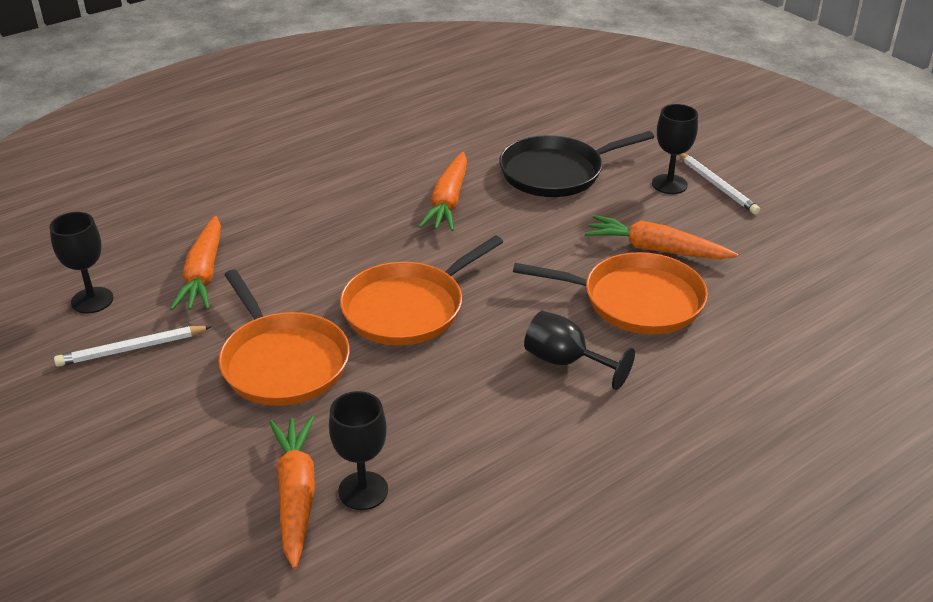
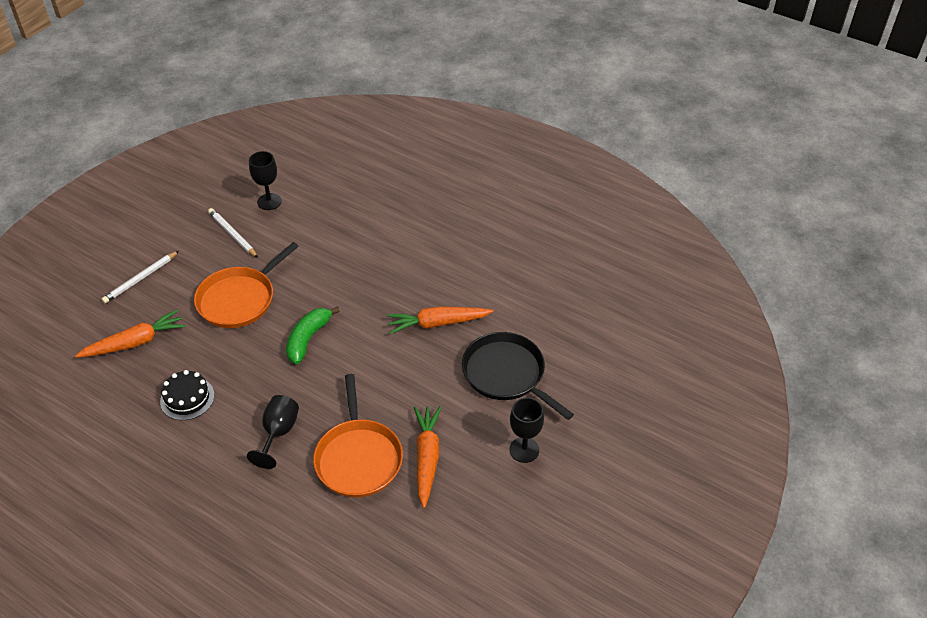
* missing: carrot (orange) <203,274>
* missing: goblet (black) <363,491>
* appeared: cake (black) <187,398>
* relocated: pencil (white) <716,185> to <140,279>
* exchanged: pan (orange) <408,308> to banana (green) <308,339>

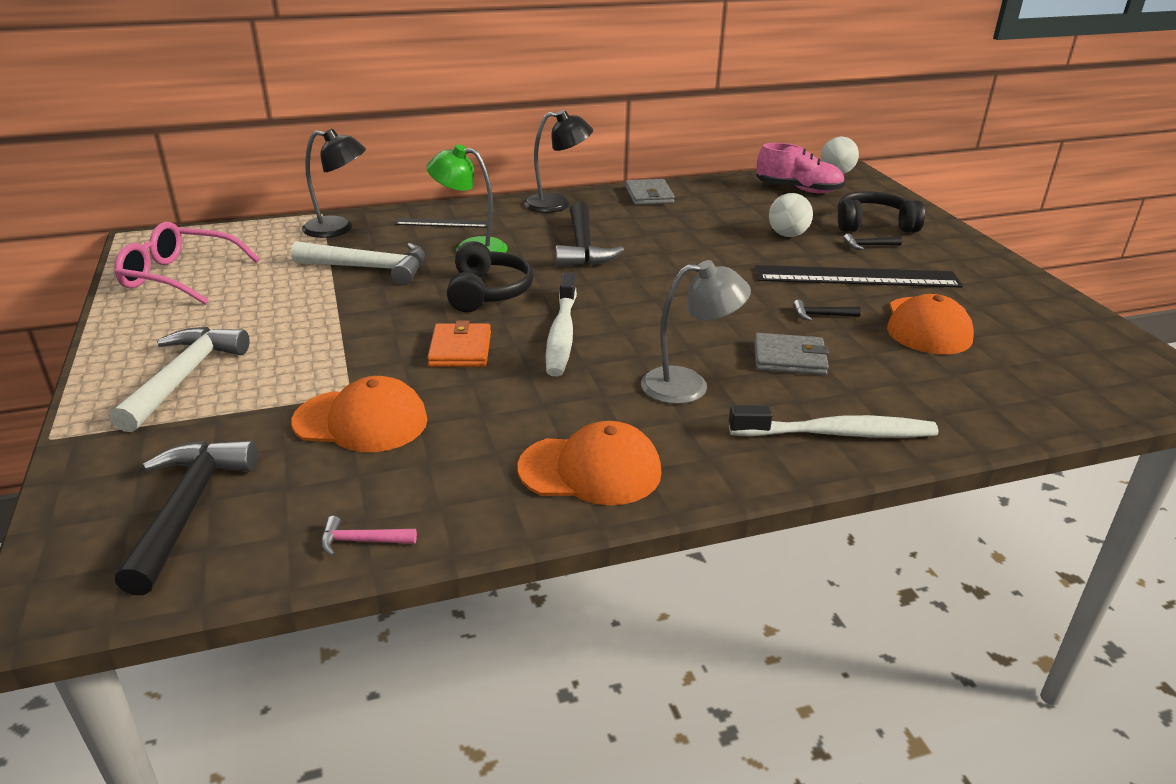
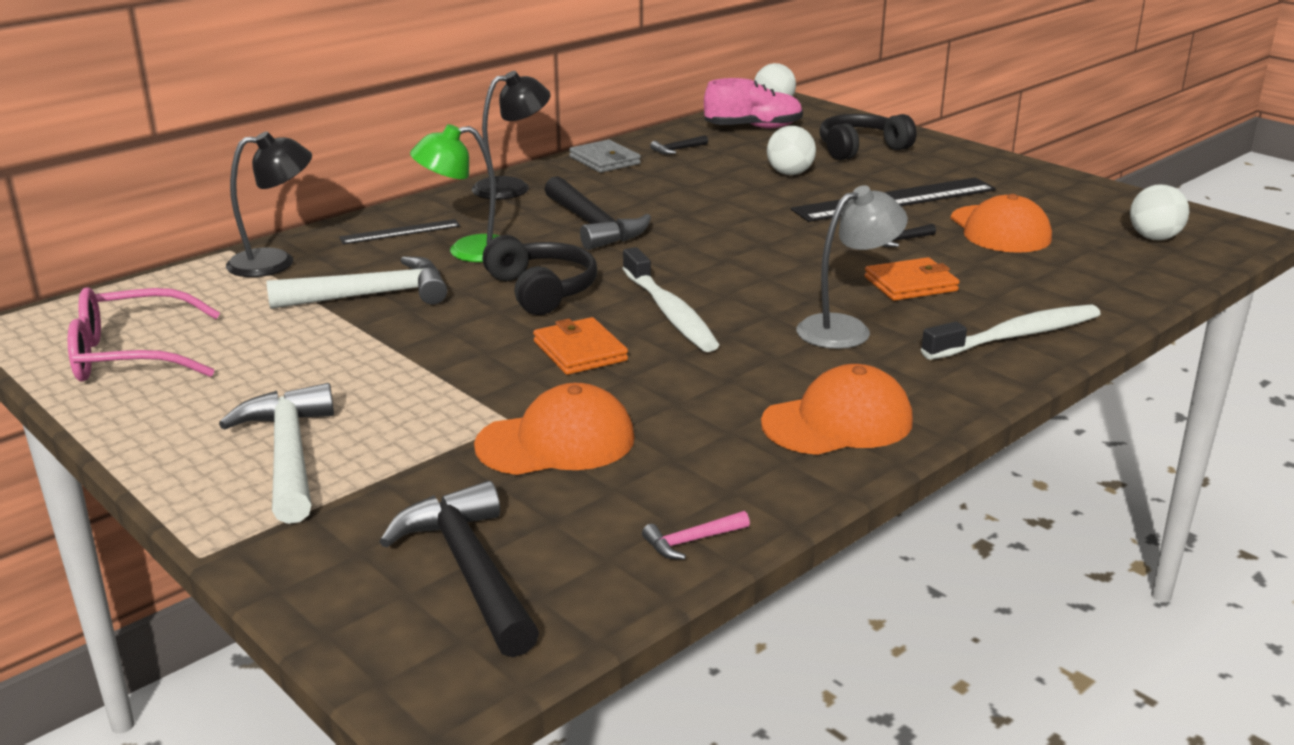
* appeared: ball (white) <1154,238>
* relocated: hammer (black) <868,246> to <677,150>
* colour: wallet (grey) <789,358> to wallet (orange) <910,284>

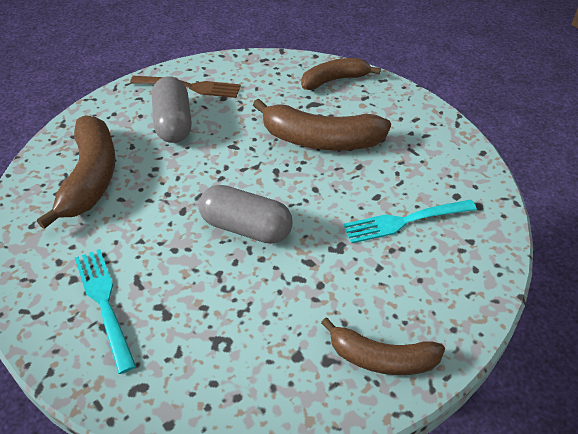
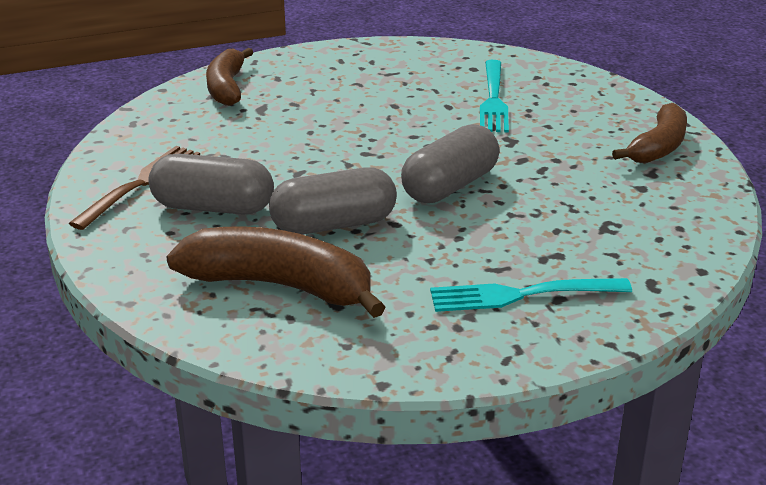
* missing: banana (brown) <320,140>
* appeared: capsule (grey) <334,224>

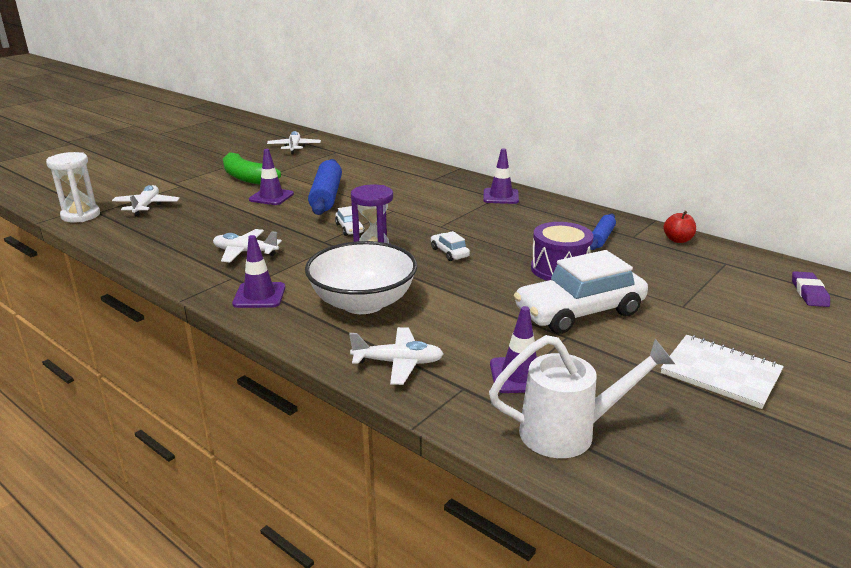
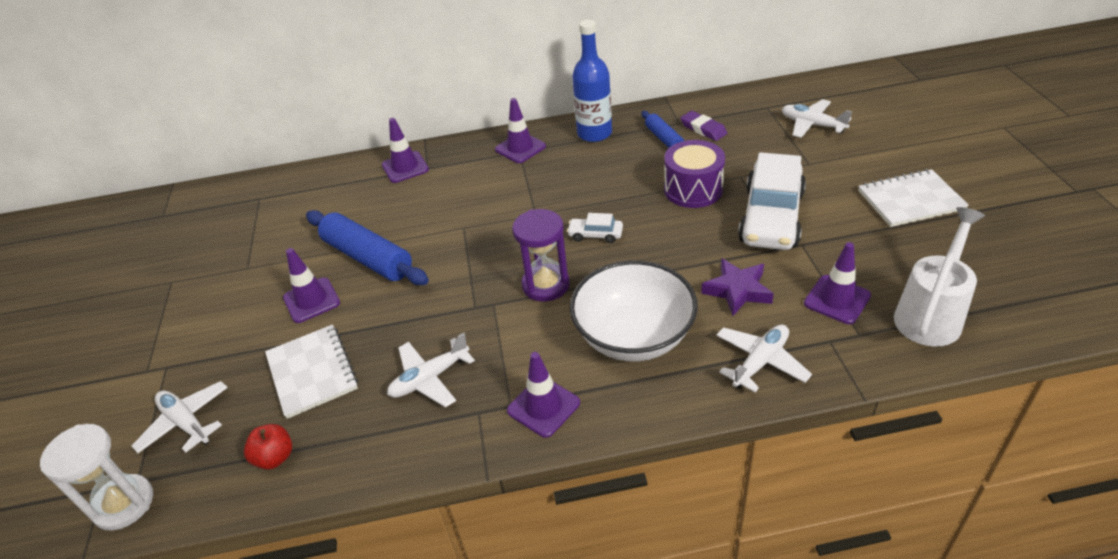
* missing: banana (green) <247,178>
* missing: car (white) <349,228>
* appeared: notebook (white) <312,372>
* appeared: traffic cone (purple) <405,167>
* appeared: bottle (blue) <594,133>
* appeared: star (purple) <737,290>
* relocated: plane (white) <294,147> to <812,125>
* relocated: apple (red) <677,240> to <275,457>
* relocated: eraser (purple) <809,293> to <703,129>

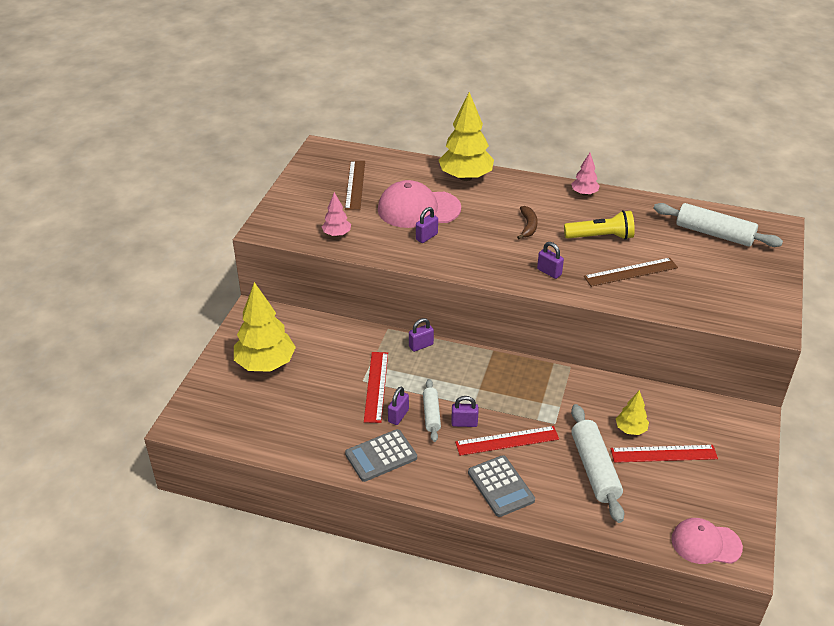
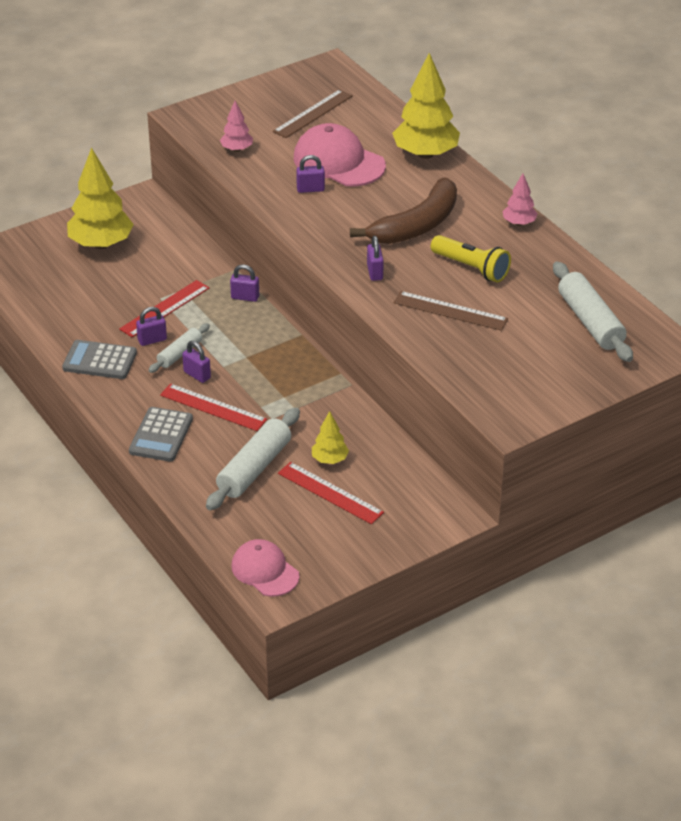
* size: banana (brown) <528,226> = <417,225> x2.14

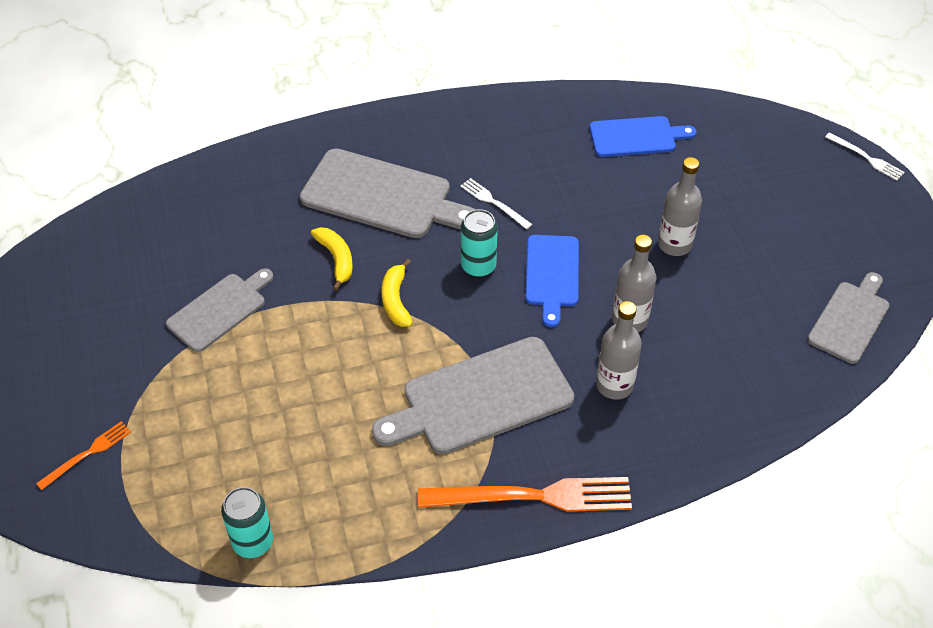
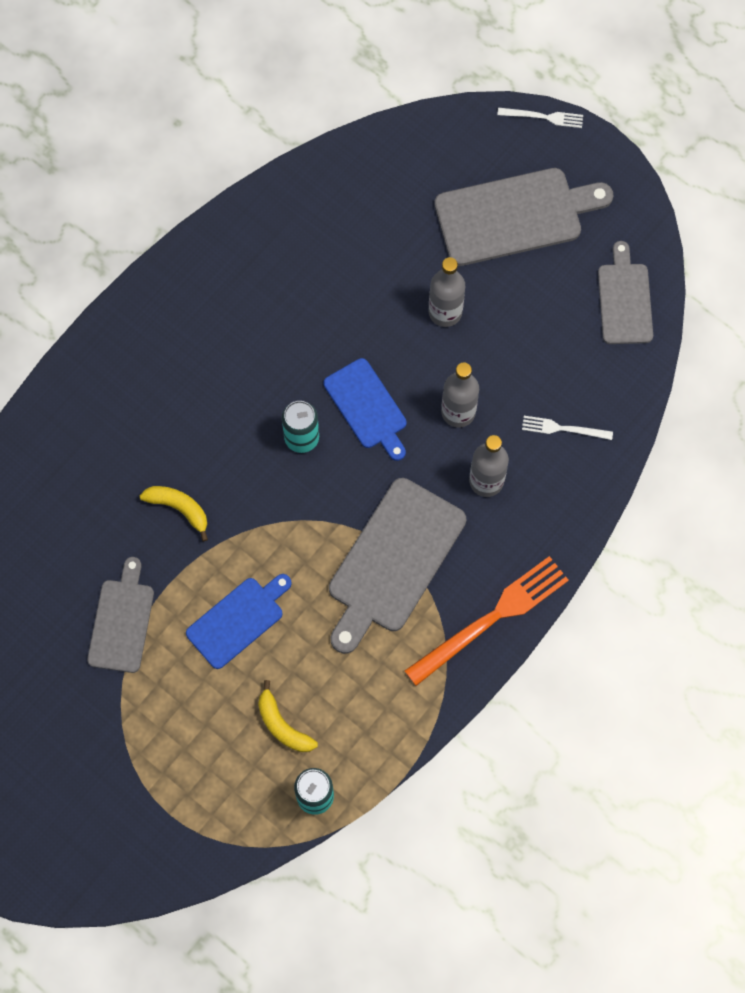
* missing: fork (orange) <87,454>
* relocated: cutting board (grey) <382,196> to <515,216>
* relocated: banana (yellow) <396,300> to <282,725>
* relocated: fork (white) <494,202> to <563,429>
* relocated: cutting board (blue) <636,137> to <238,620>

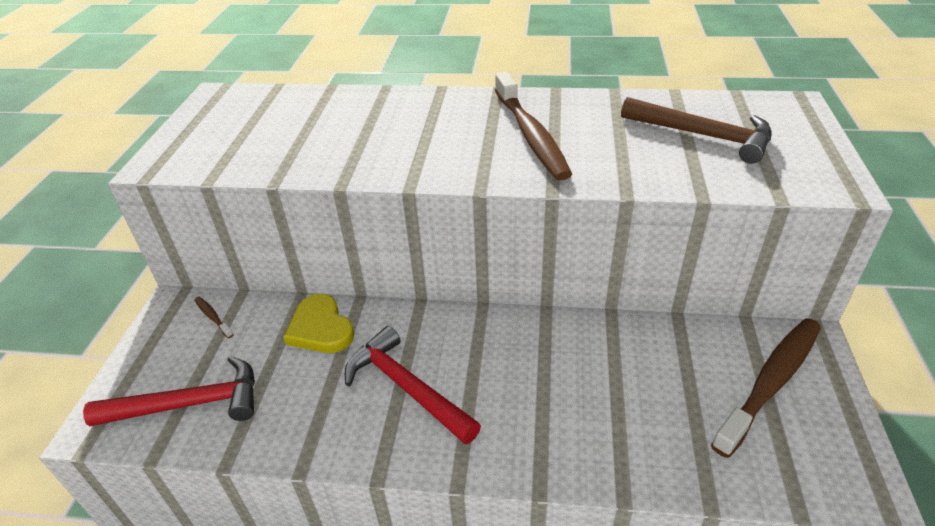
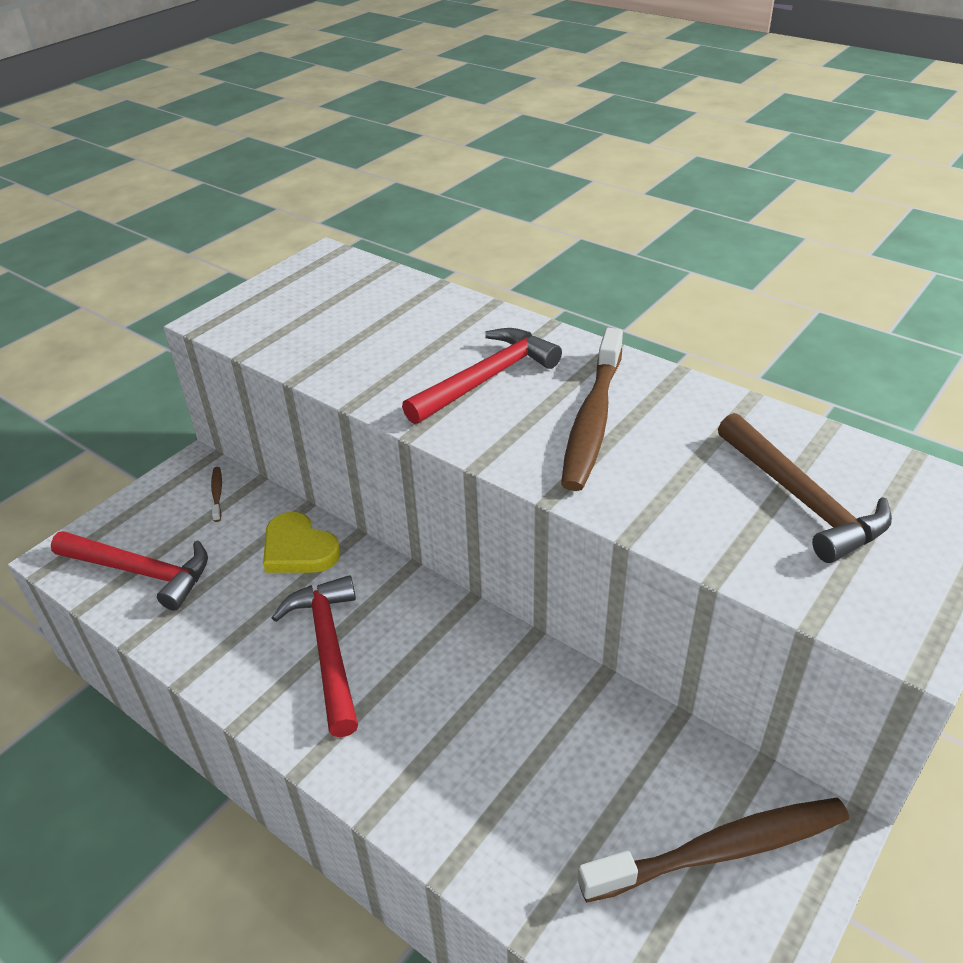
* appeared: hammer (red) <486,379>
* spun: heart (yellow) <320,328> = <298,549> 45 degrees counterclockwise

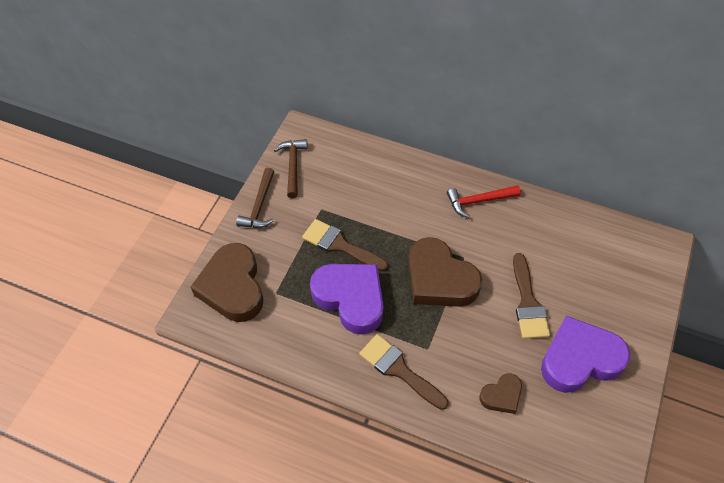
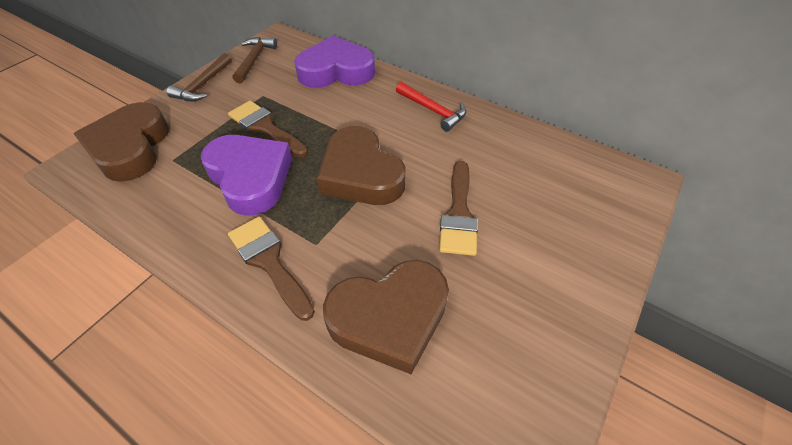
* relocated: heart (purple) <579,359> to <336,71>
* spun: hammer (red) <479,201> = <433,110> 135 degrees counterclockwise
* size: heart (brown) <501,396> = <390,317> x1.97

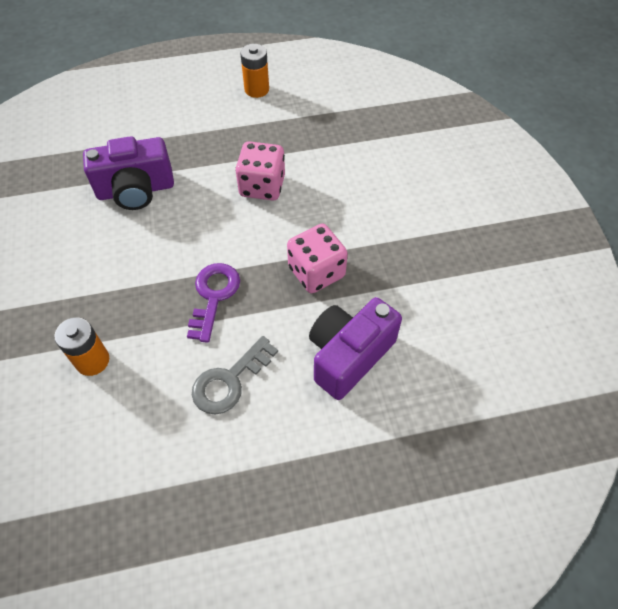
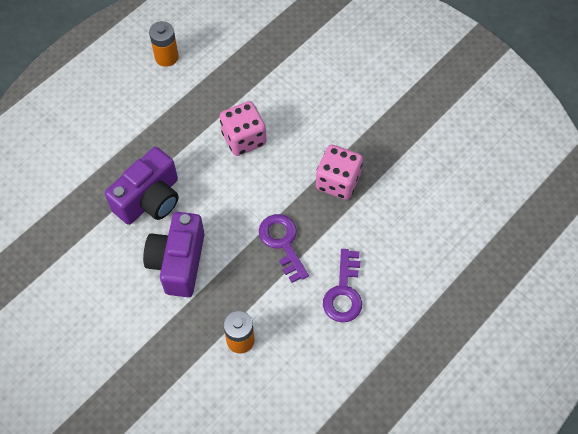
* relocated: camera (purple) <348,356> to <178,262>
* colour: key (grey) <229,381> to key (purple) <344,292>

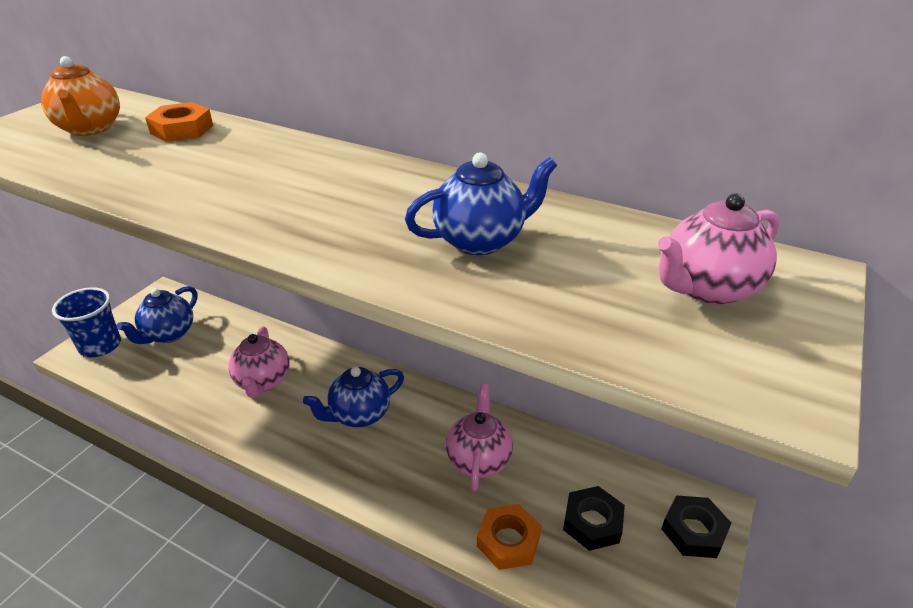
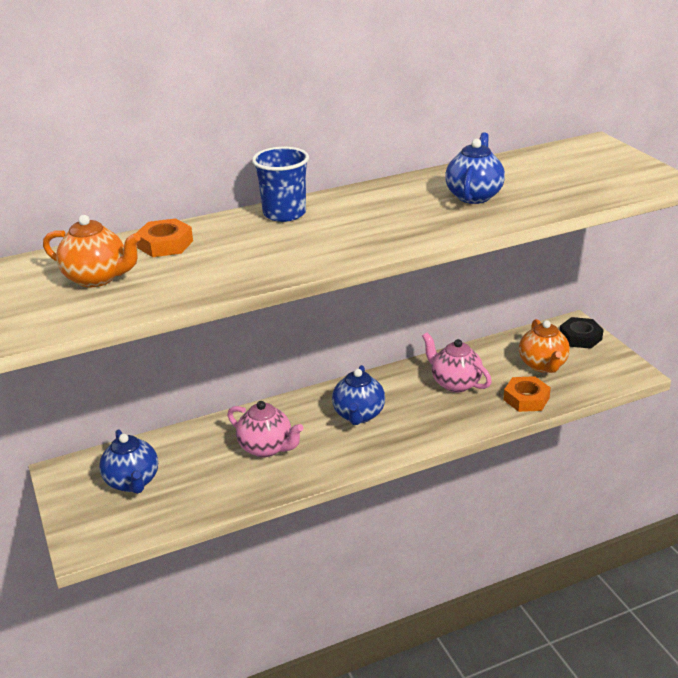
* missing: teapot (pink) <707,289>
* relocated: cup (blue) <100,346> to <284,213>
* exchanged: nut (black) <592,522> to teapot (orange) <543,365>

